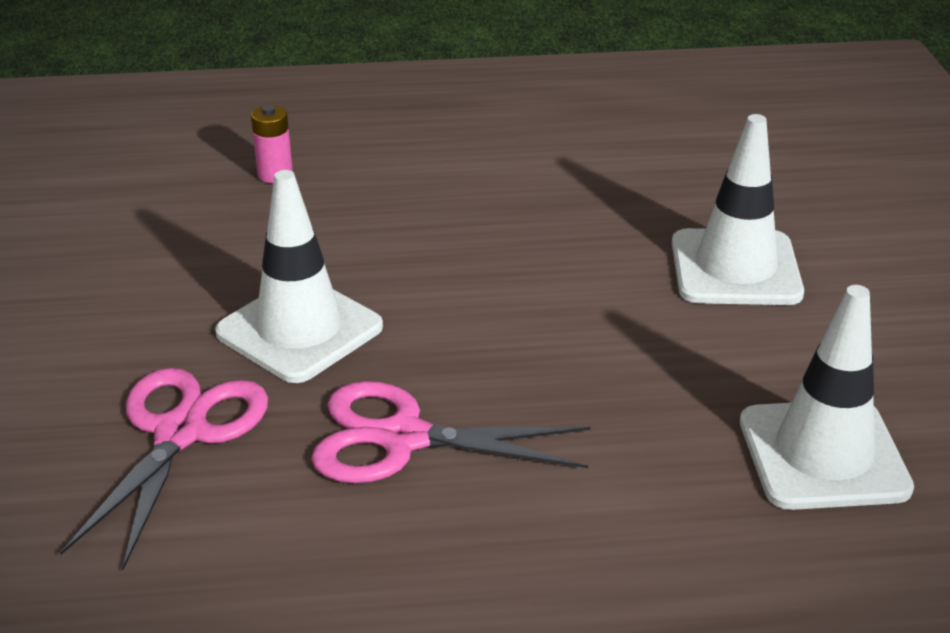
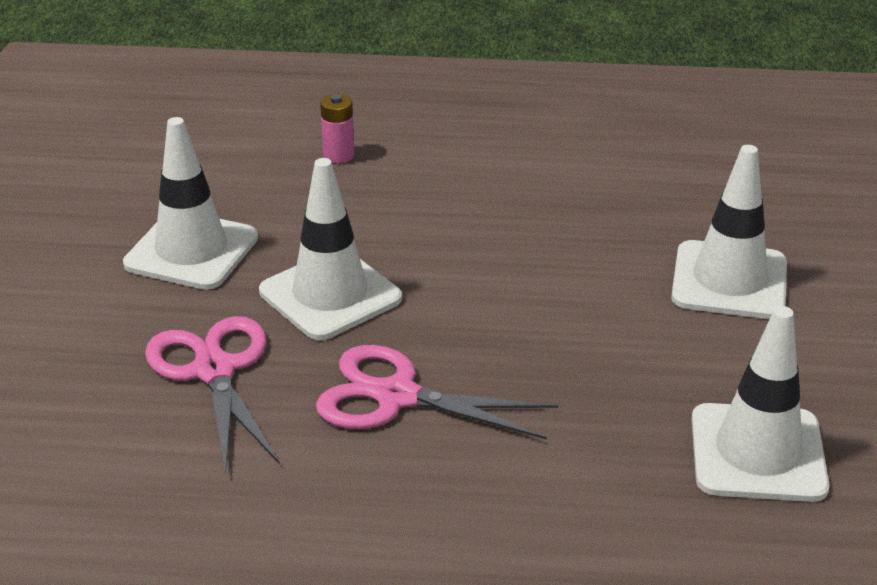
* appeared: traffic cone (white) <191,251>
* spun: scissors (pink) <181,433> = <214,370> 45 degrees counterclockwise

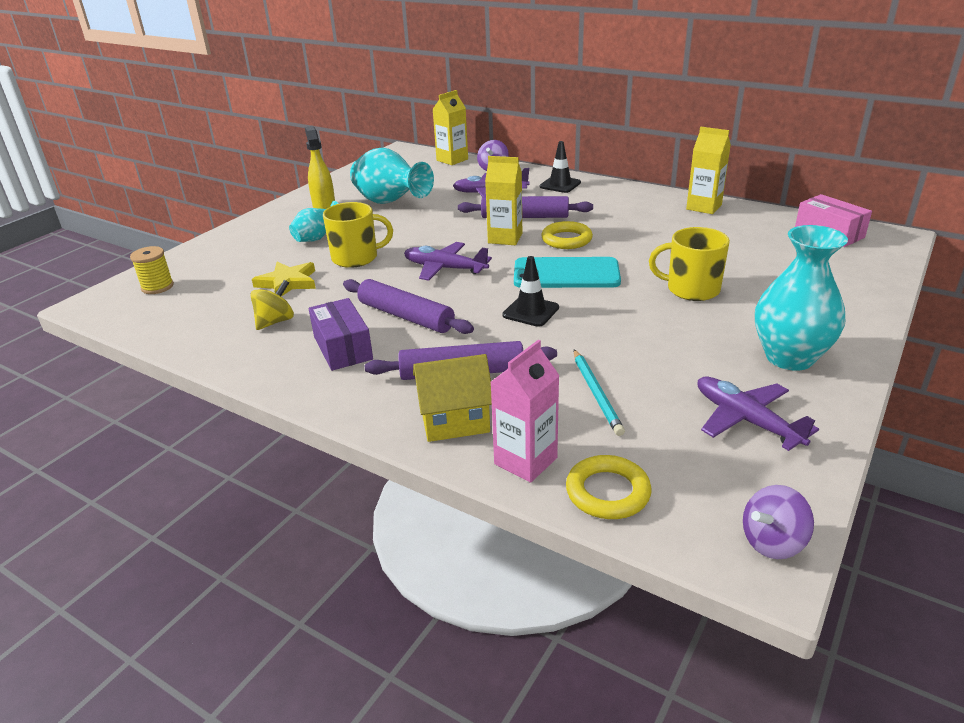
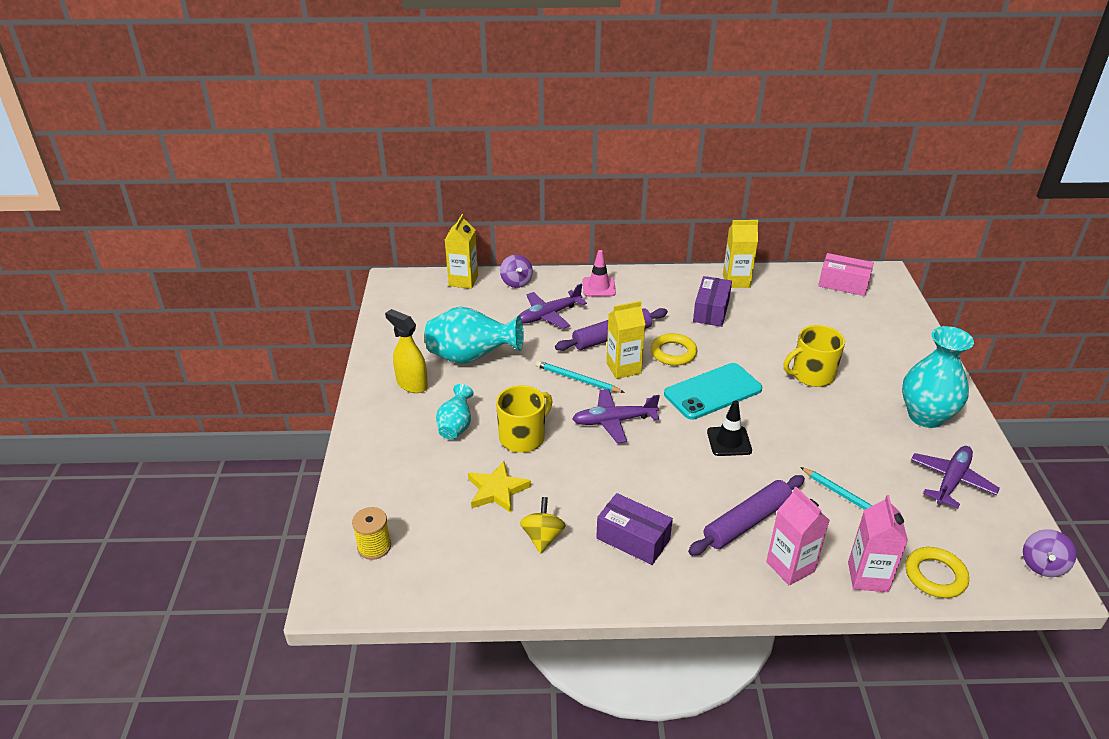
* missing: rolling pin (purple) <406,316>
* appeared: pencil (turquoise) <577,379>
* appeared: box (purple) <711,311>
* exchanged: house (yellow) <455,420> to carton (pink) <790,567>
* colour: traffic cone (black) <560,185> to traffic cone (pink) <598,287>
* spun: plane (purple) <746,420> = <951,481> 105 degrees clockwise

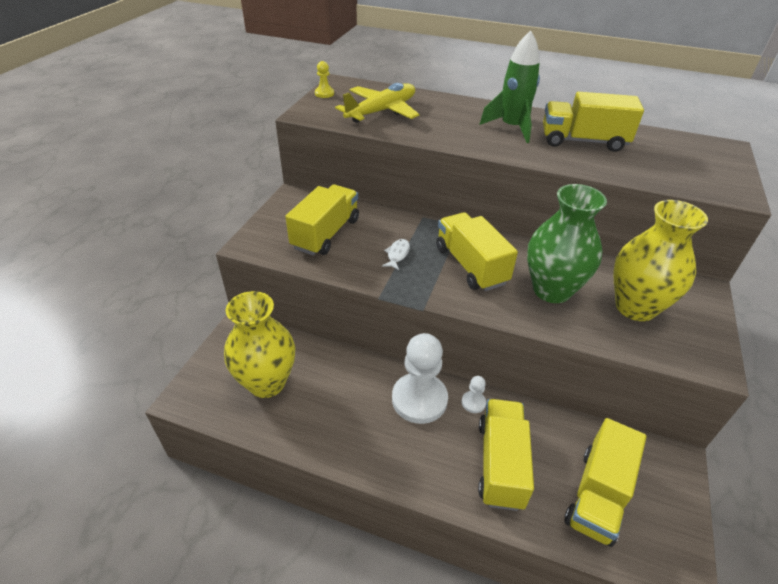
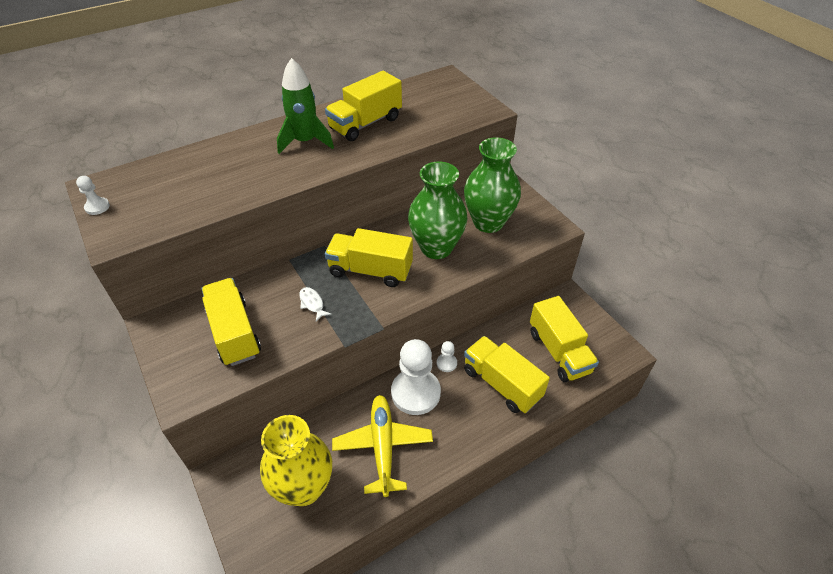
* relocated: plane (yellow) <381,111> to <383,446>
* colour: pawn (yellow) <324,93> to pawn (white) <97,207>
* colour: vase (yellow) <635,307> to vase (green) <488,222>

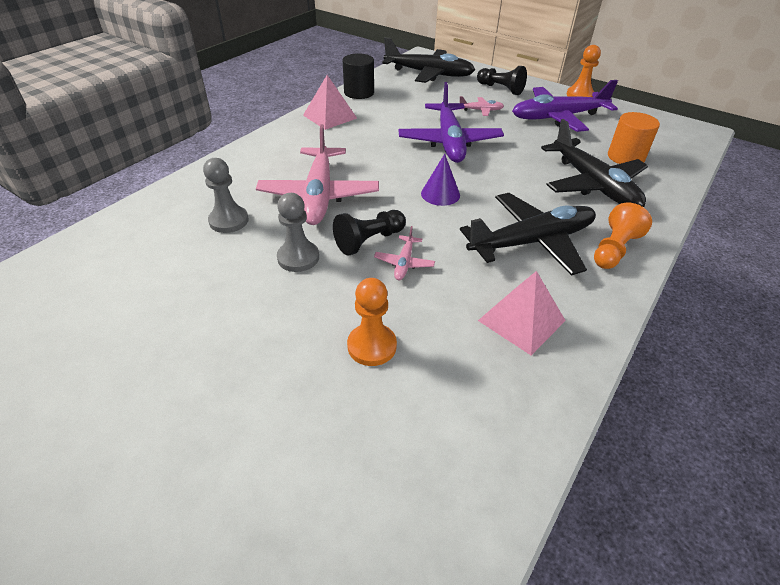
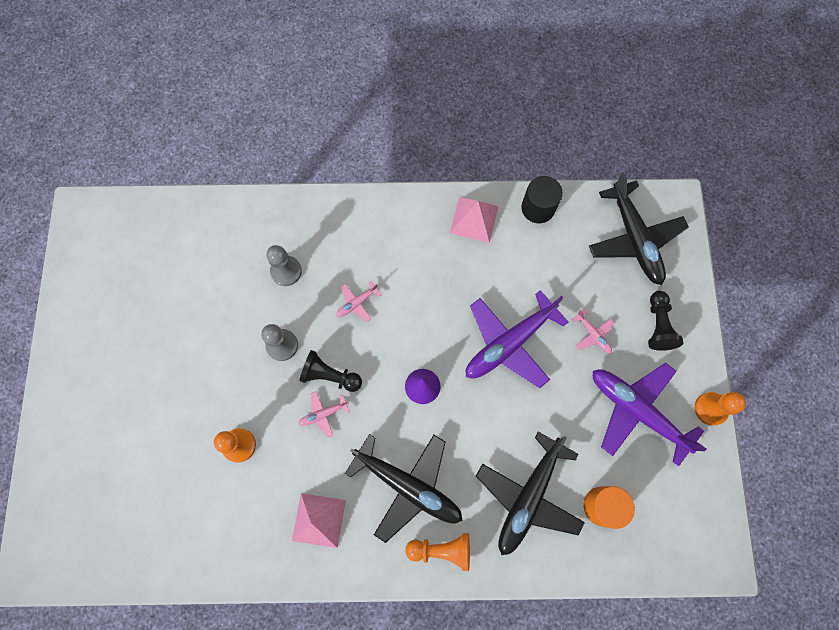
* size: plane (pink) <319,195> = <357,303> x0.44

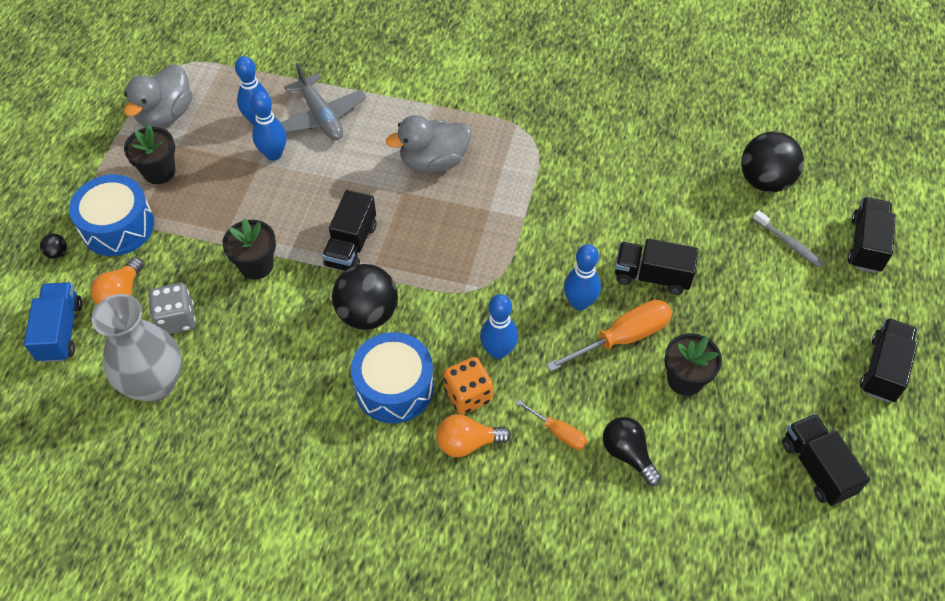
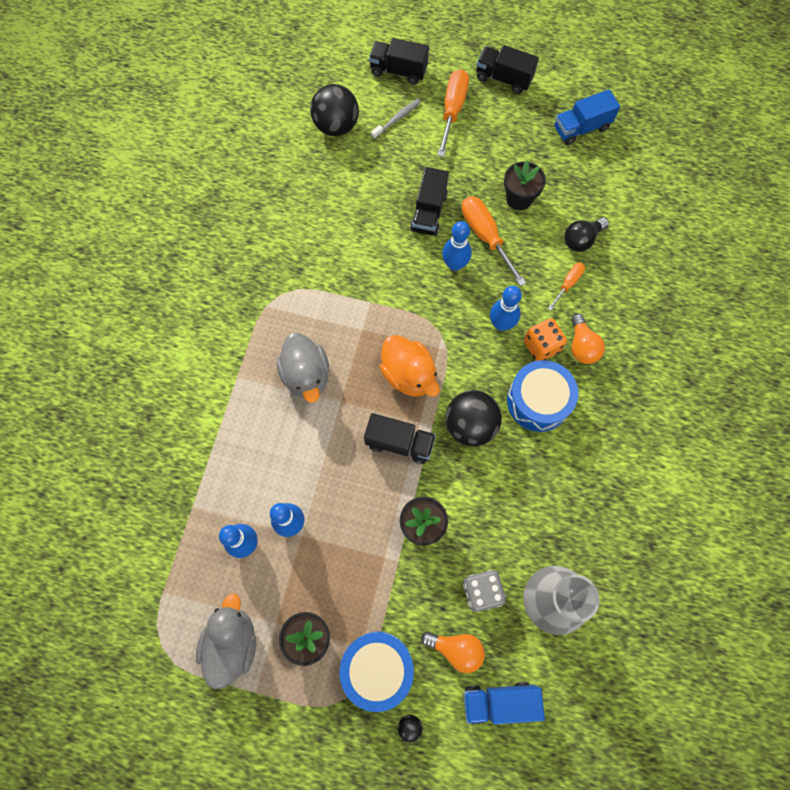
* missing: plane (grey) <321,116>
* appeared: duck (orange) <409,375>
* appeared: screwdriver (orange) <452,111>
* colour: truck (black) <817,468> to truck (blue) <581,128>
* spun: duck (grey) <166,115> = <232,643> 105 degrees counterclockwise

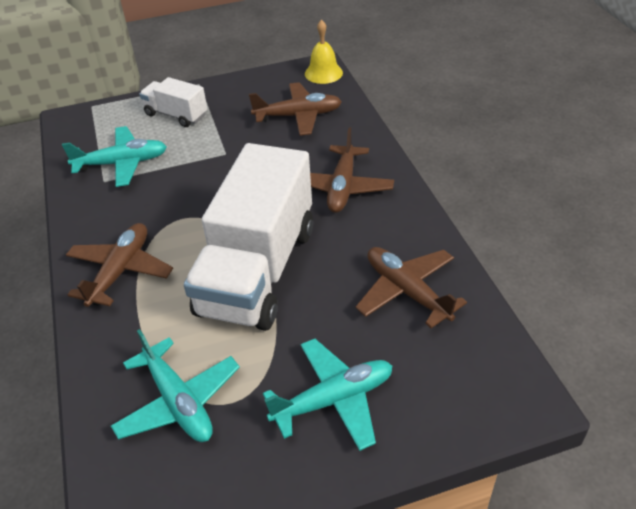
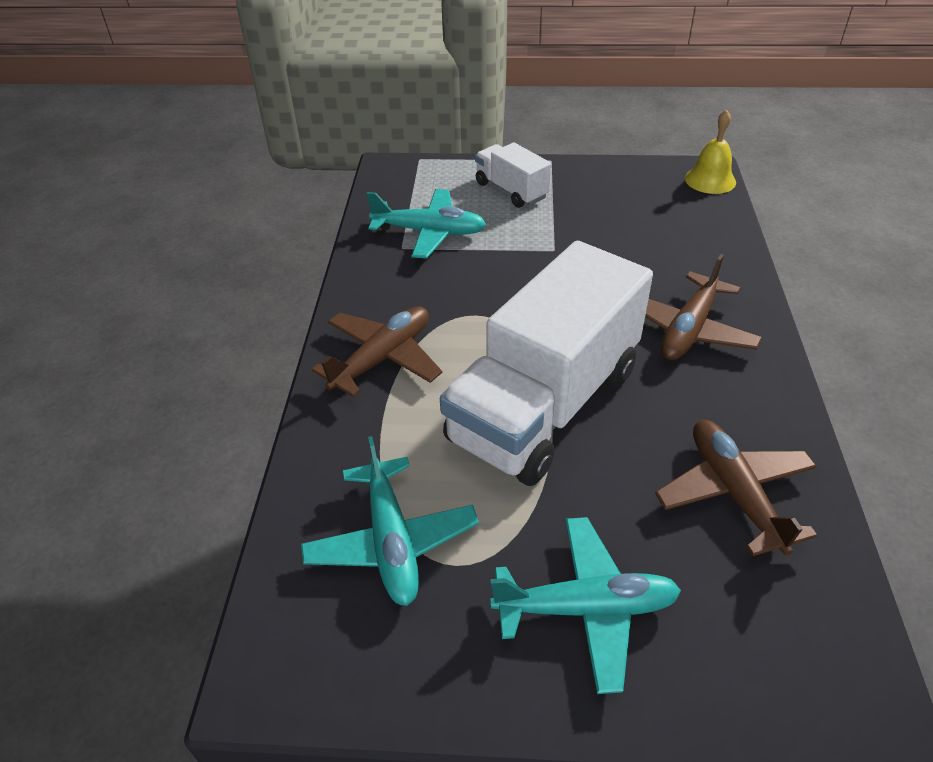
* missing: plane (brown) <298,116>

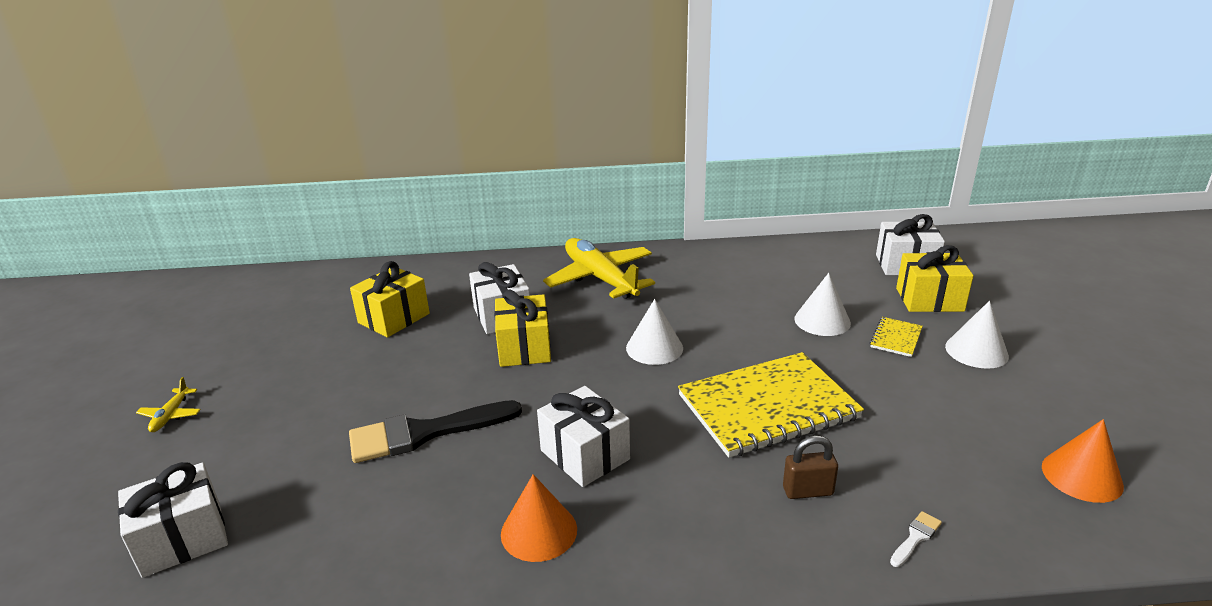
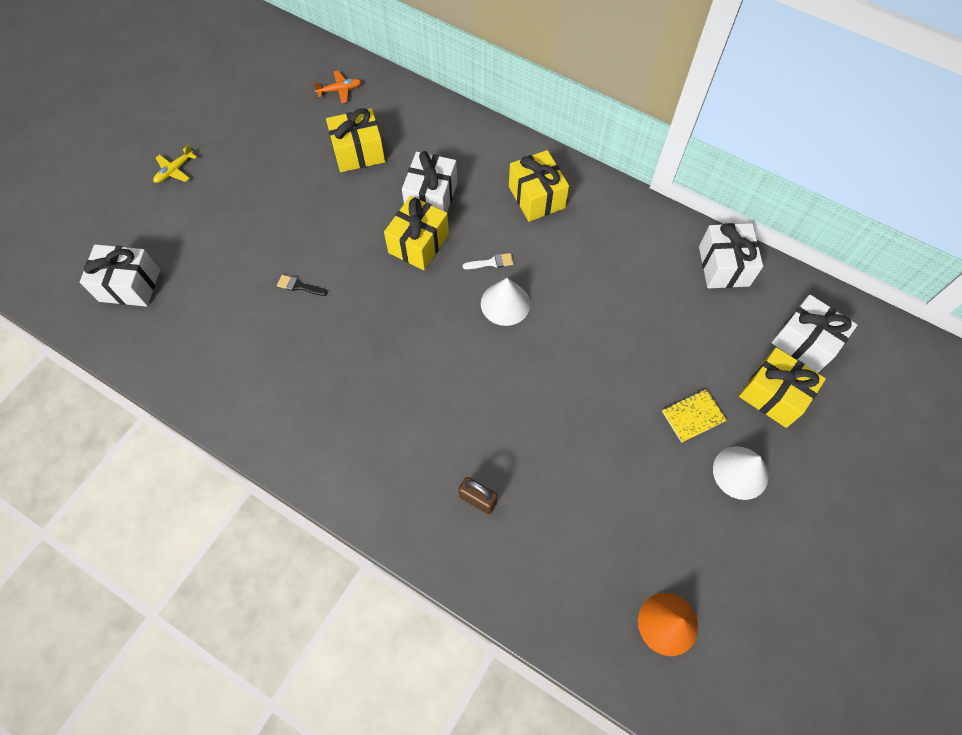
* missing: cone (orange) <539,531>
* missing: notebook (yellow) <768,407>
* missing: cone (white) <822,320>
* appeared: plane (orange) <340,90>
* relocated: gift (white) <585,455> to <723,266>
* relocated: brush (white) <915,537> to <491,262>
* exchanged: plane (yellow) <600,278> to gift (yellow) <536,197>
* size: brush (black) <424,433> = <299,286> x0.40

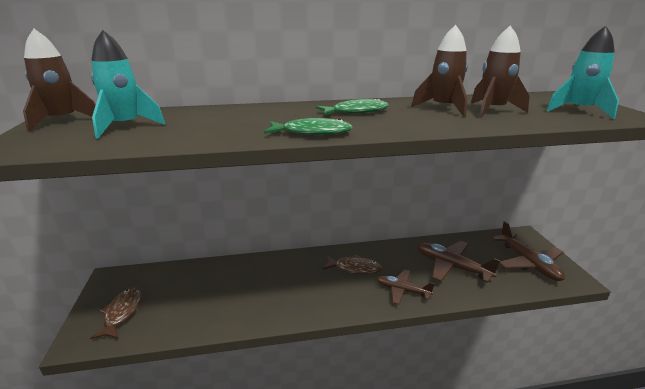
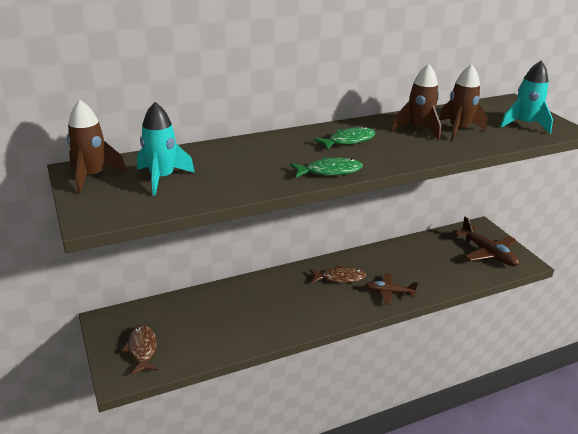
* missing: plane (brown) <451,266>

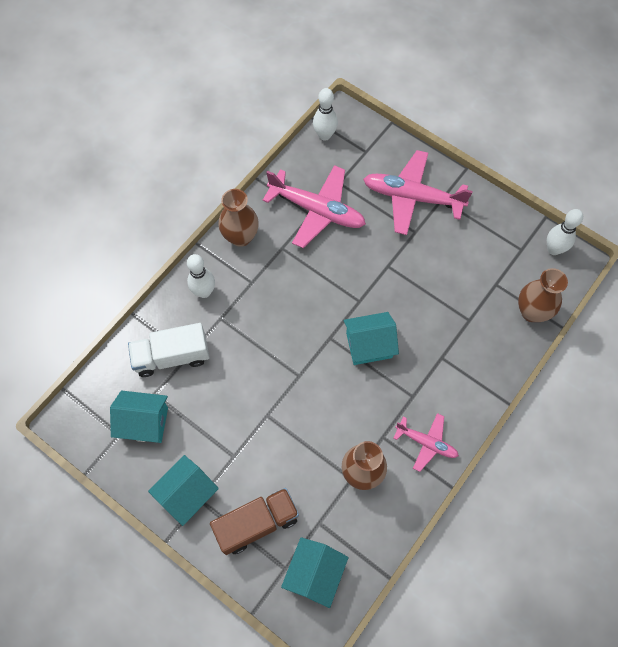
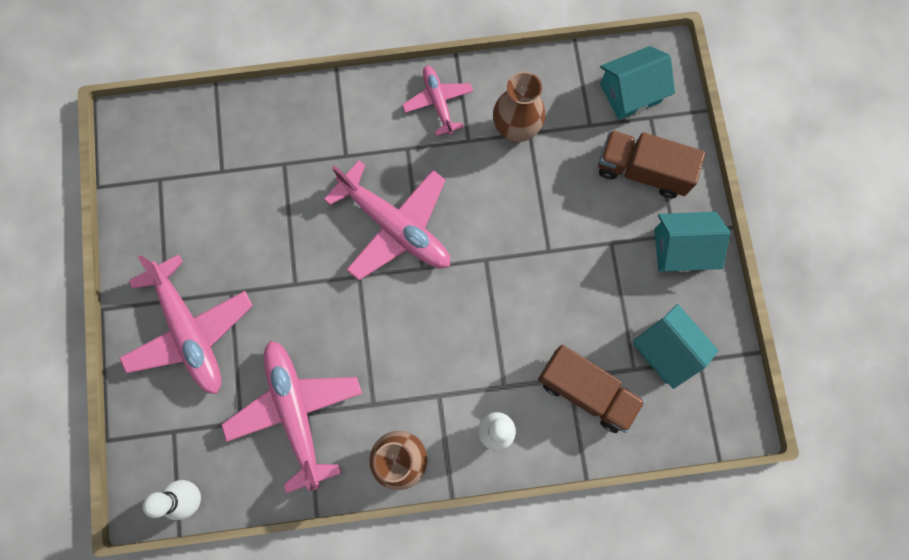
* missing: vase (brown) <532,312>
* missing: bowling pin (white) <553,249>
* exchanged: house (turquoise) <369,345> to plane (pink) <395,226>
* colour: truck (white) <172,356> to truck (brown) <586,391>

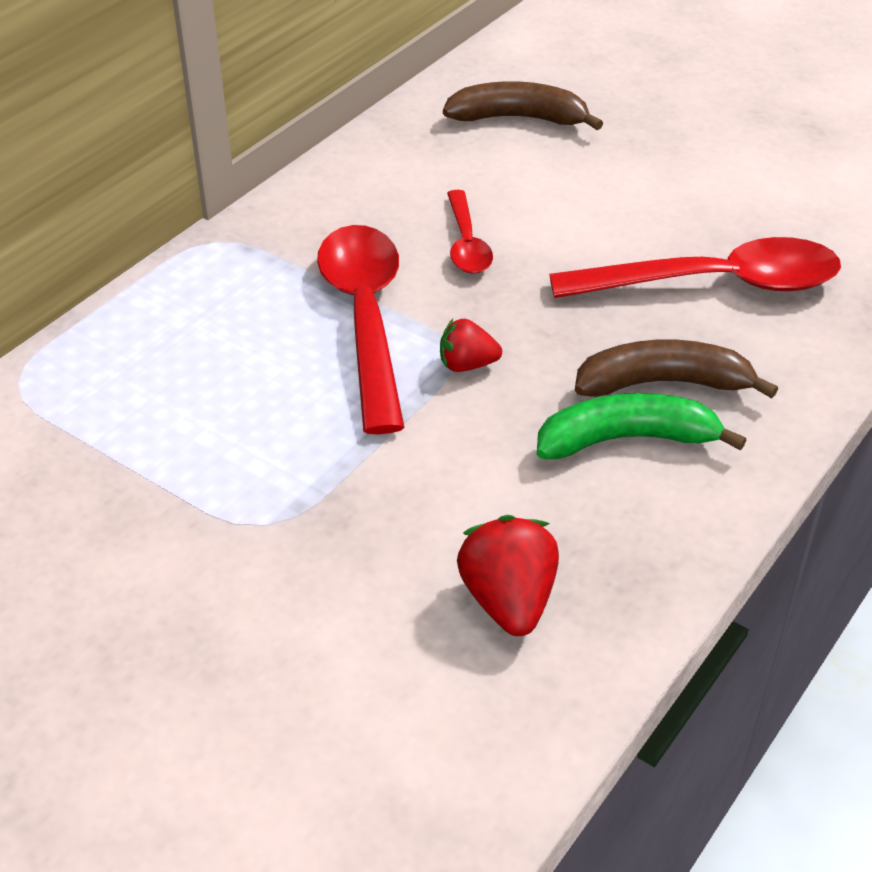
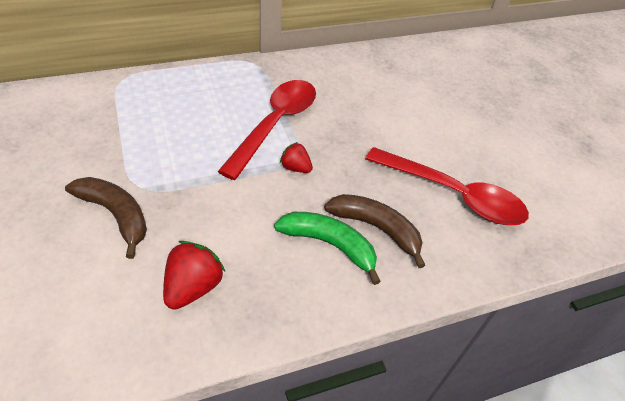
* missing: spoon (red) <466,243>
* relocated: banana (brown) <518,118> to <116,215>

